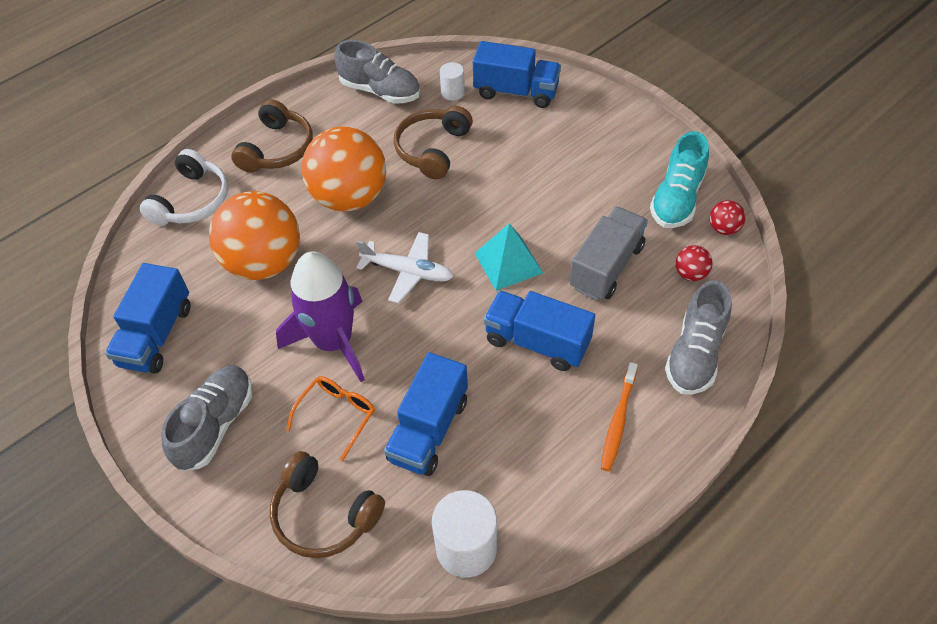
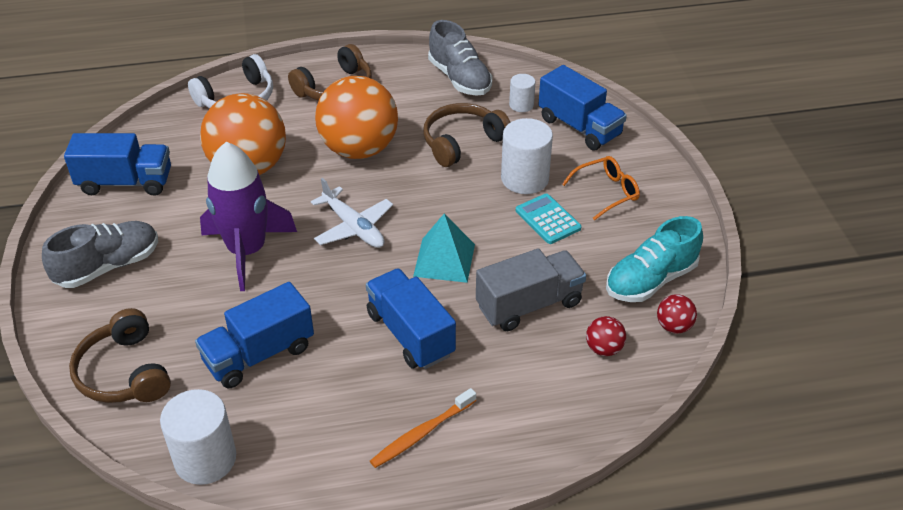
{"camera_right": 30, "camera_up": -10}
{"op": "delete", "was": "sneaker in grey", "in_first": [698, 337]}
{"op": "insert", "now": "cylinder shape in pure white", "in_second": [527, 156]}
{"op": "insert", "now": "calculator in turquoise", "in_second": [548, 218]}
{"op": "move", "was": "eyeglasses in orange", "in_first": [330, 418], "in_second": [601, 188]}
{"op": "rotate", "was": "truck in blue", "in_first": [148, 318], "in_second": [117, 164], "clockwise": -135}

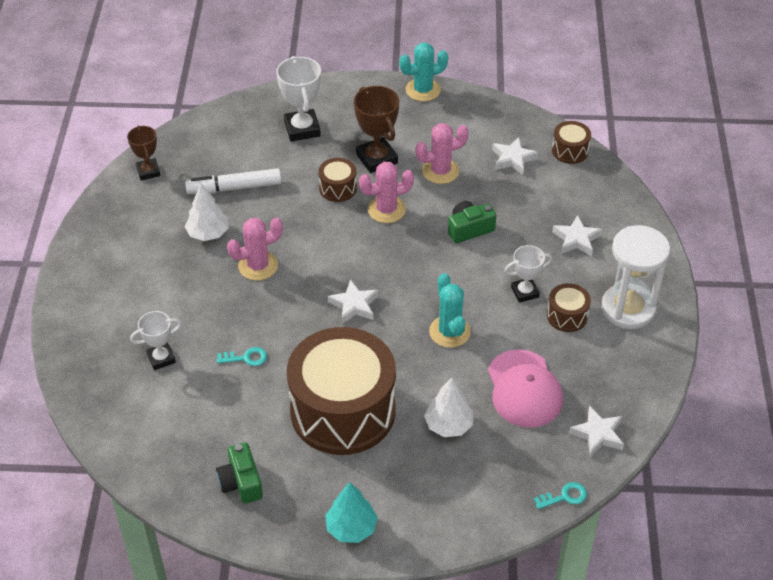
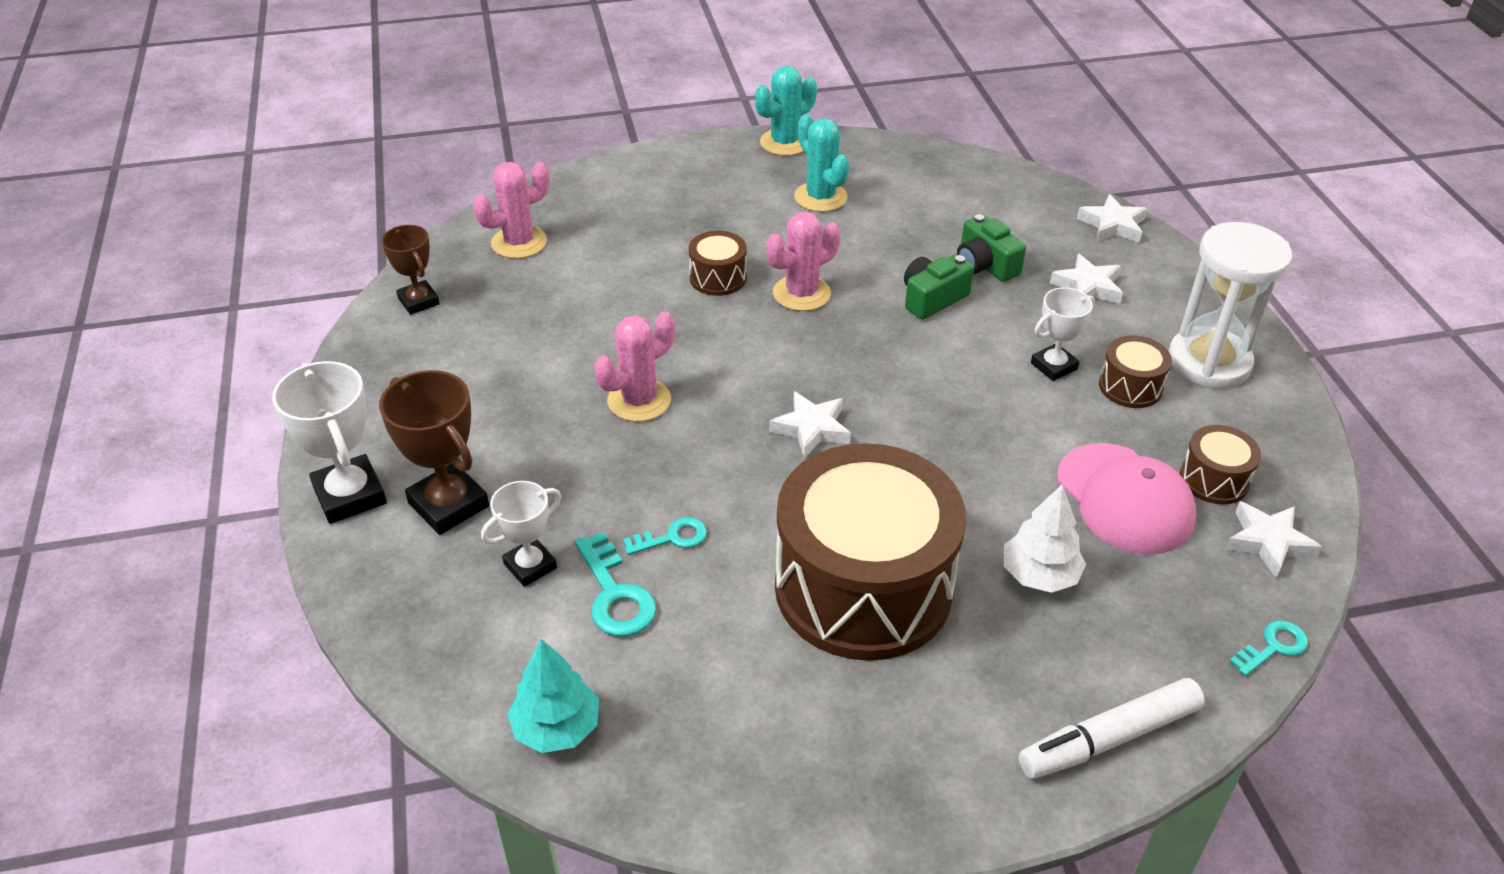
{"camera_right": -15, "camera_up": -5}
{"op": "delete", "was": "toy tree in pure white", "in_first": [206, 212]}
{"op": "insert", "now": "latchkey in turquoise", "in_second": [616, 584]}
{"op": "move", "was": "marker in pure white", "in_first": [233, 181], "in_second": [1112, 728]}
{"op": "move", "was": "compact camera in leaf-green", "in_first": [239, 473], "in_second": [991, 248]}
{"op": "move", "was": "award cup in pure white", "in_first": [298, 98], "in_second": [329, 442]}
{"op": "move", "was": "toy tree in turquoise", "in_first": [351, 512], "in_second": [553, 696]}
{"op": "move", "was": "award cup in dark brown", "in_first": [376, 129], "in_second": [434, 452]}
{"op": "move", "was": "cactus in rose-pink", "in_first": [442, 153], "in_second": [511, 210]}
{"op": "move", "was": "cactus in turquoise", "in_first": [450, 310], "in_second": [821, 163]}
{"op": "move", "was": "five-pointed star in pure white", "in_first": [515, 156], "in_second": [1112, 218]}
{"op": "move", "was": "drum in dark brown", "in_first": [571, 142], "in_second": [1220, 465]}

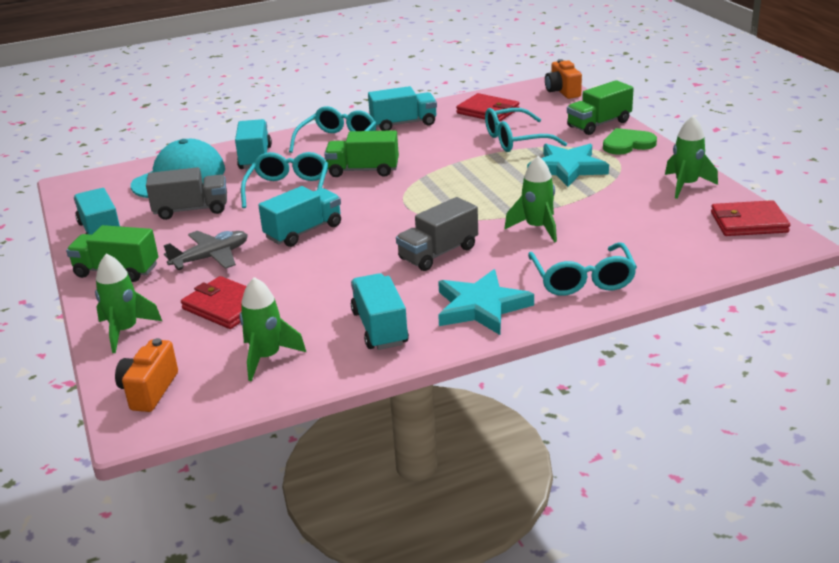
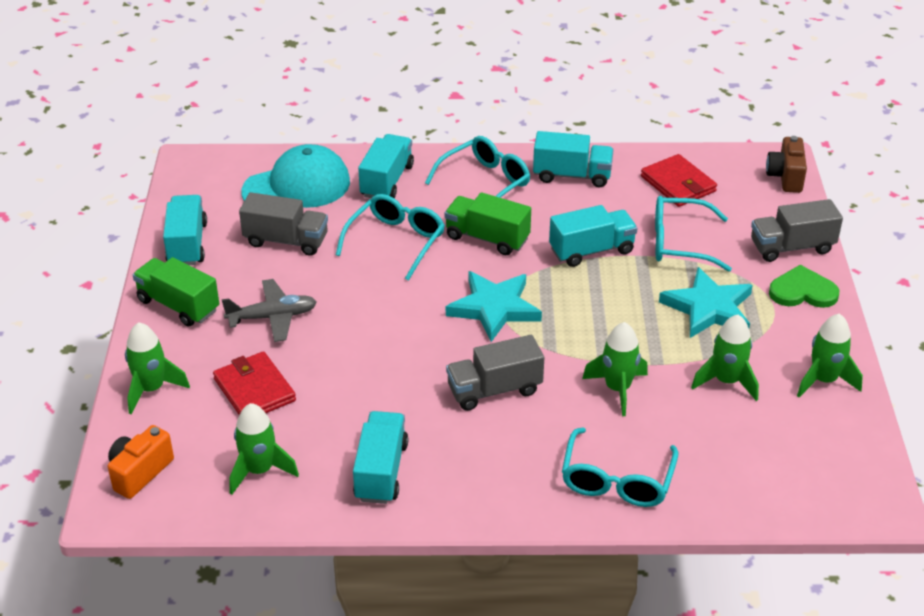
{"camera_right": 20, "camera_up": 10}
{"op": "delete", "was": "card wallet in red", "in_first": [750, 218]}
{"op": "insert", "now": "toy rocket in leaf-green", "in_second": [725, 358]}
{"op": "move", "was": "truck in turquoise", "in_first": [299, 216], "in_second": [593, 236]}
{"op": "move", "was": "five-pointed star in turquoise", "in_first": [486, 302], "in_second": [494, 306]}
{"op": "recolor", "was": "compact camera in orange", "now": "compact camera in dark brown", "in_first": [563, 79], "in_second": [786, 164]}
{"op": "recolor", "was": "truck in leaf-green", "now": "truck in grey", "in_first": [600, 107], "in_second": [797, 230]}

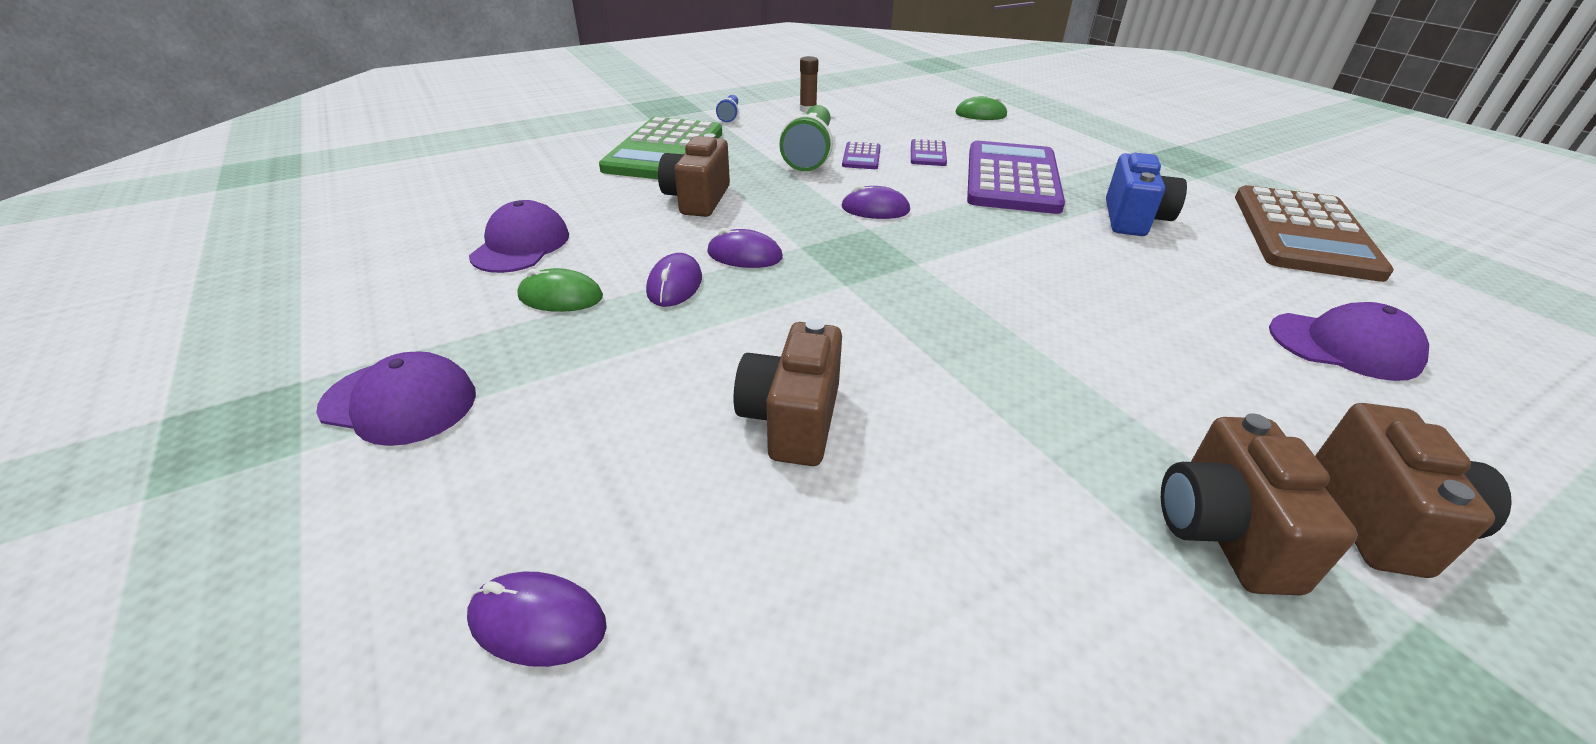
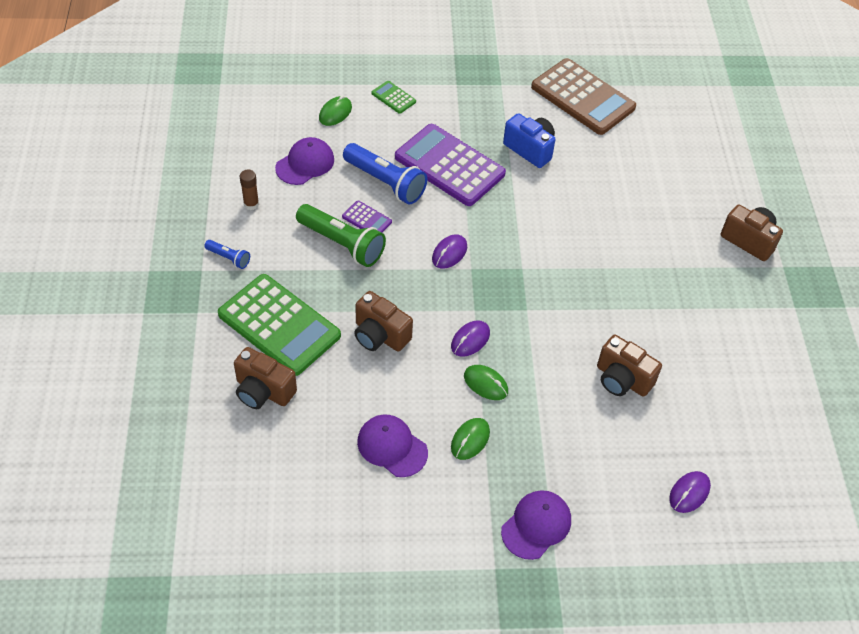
{"camera_right": -65, "camera_up": 15}
{"op": "insert", "now": "calculator in leaf-green", "in_second": [394, 97]}
{"op": "move", "was": "compact camera in dark brown", "in_first": [1259, 504], "in_second": [265, 378]}
{"op": "move", "was": "baseball cap in violet", "in_first": [1349, 341], "in_second": [304, 161]}
{"op": "replace", "was": "calculator in violet", "now": "pocket torch in blue", "in_first": [929, 152], "in_second": [385, 174]}
{"op": "recolor", "was": "PC mouse in violet", "now": "PC mouse in leaf-green", "in_first": [674, 280], "in_second": [486, 382]}

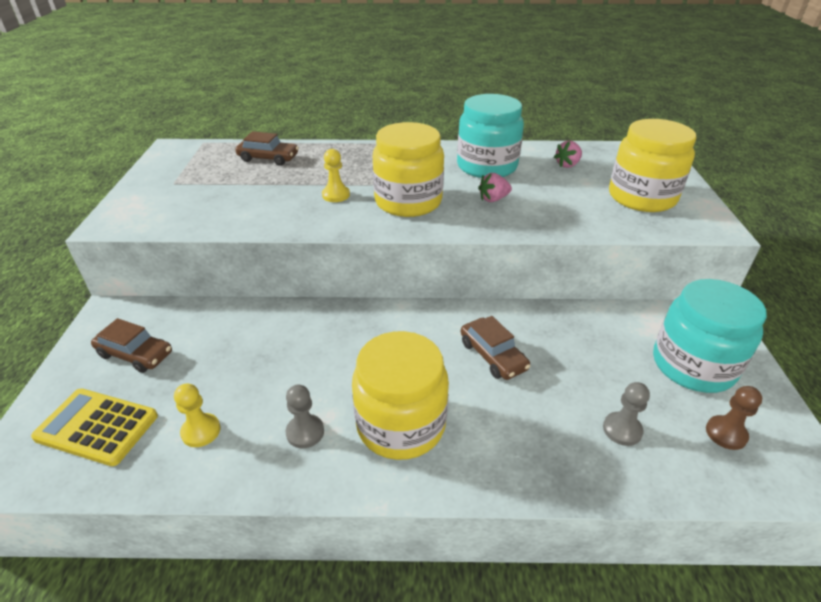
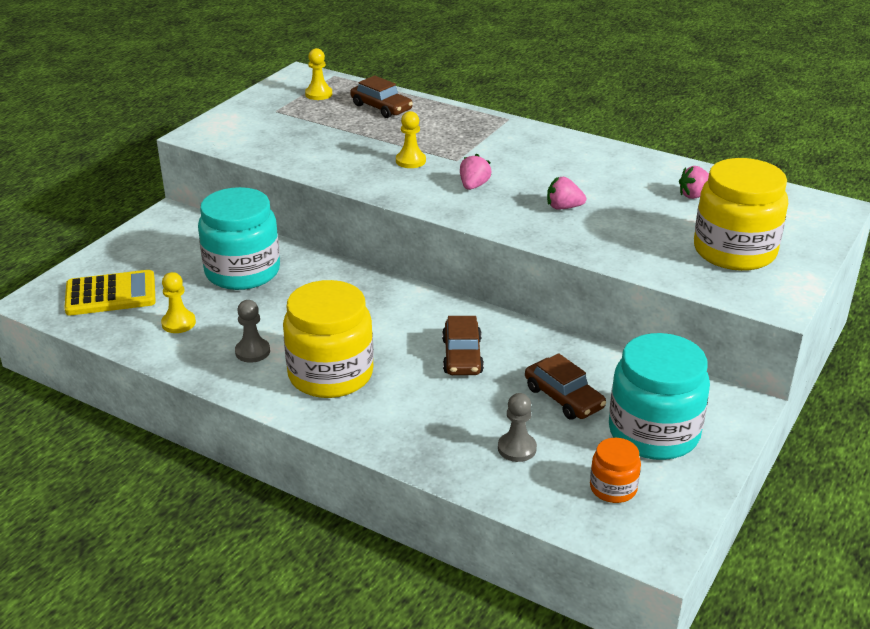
{"camera_right": 30, "camera_up": -5}
{"op": "insert", "now": "chess pawn in yellow", "in_second": [318, 74]}
{"op": "move", "was": "toy car in dark brown", "in_first": [131, 345], "in_second": [565, 386]}
{"op": "move", "was": "jam jar in turquoise", "in_first": [490, 136], "in_second": [239, 238]}
{"op": "replace", "was": "jam jar in yellow", "now": "berry in rose-pink", "in_first": [408, 169], "in_second": [475, 172]}
{"op": "replace", "was": "chess pawn in dark brown", "now": "jam jar in orange", "in_first": [734, 418], "in_second": [615, 470]}
{"op": "rotate", "was": "calculator in yellow", "in_first": [94, 427], "in_second": [110, 293], "clockwise": 120}

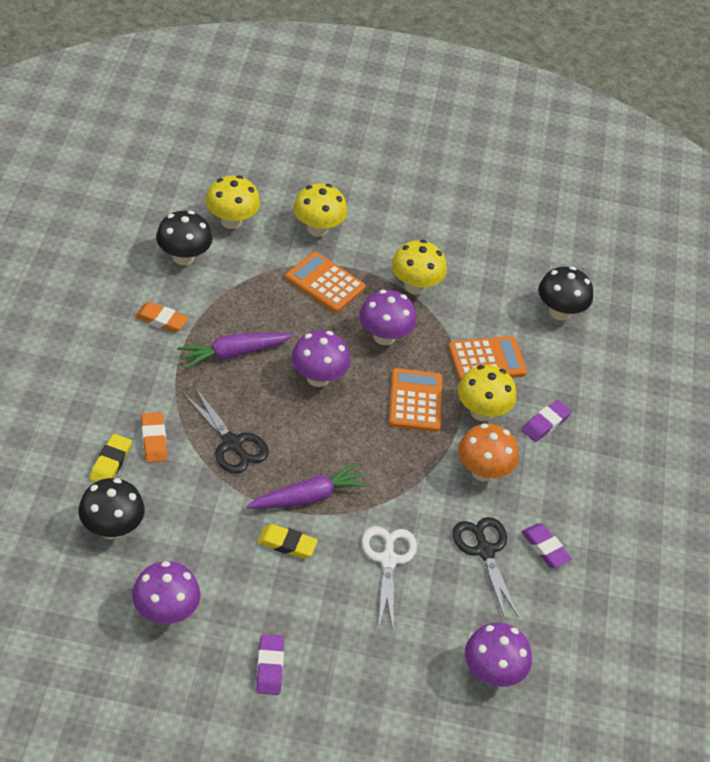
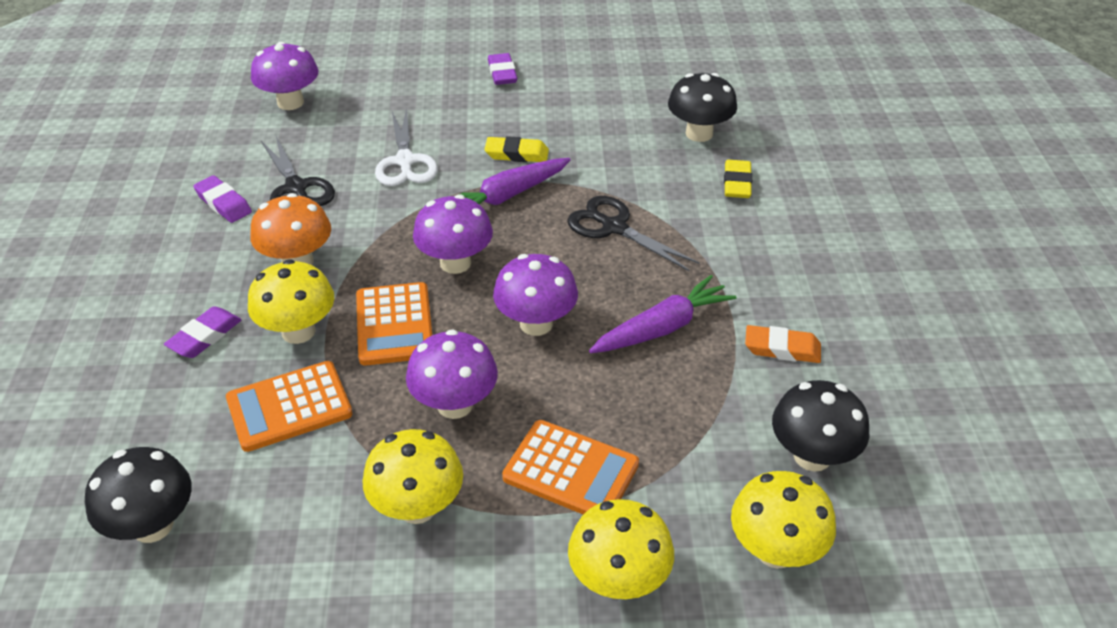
{"camera_right": 175, "camera_up": -5}
{"op": "delete", "was": "pencil eraser in orange", "in_first": [154, 437]}
{"op": "move", "was": "mushroom in violet", "in_first": [166, 592], "in_second": [453, 234]}

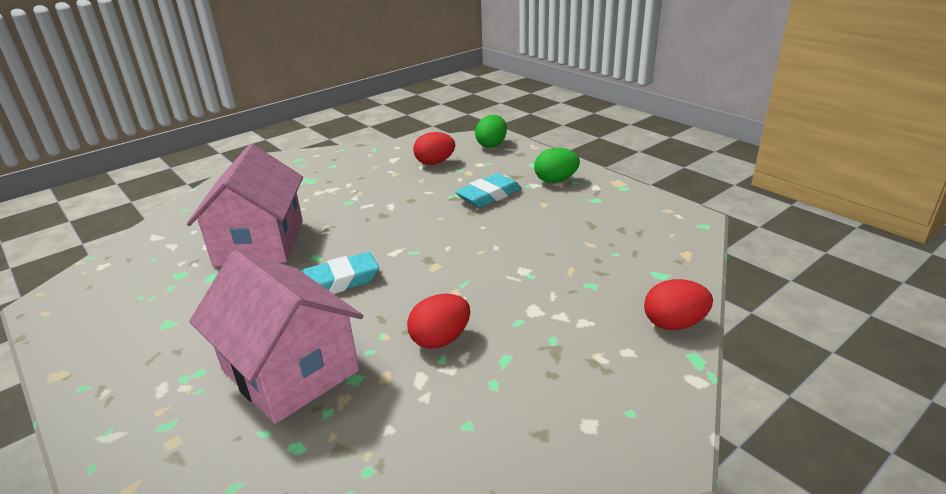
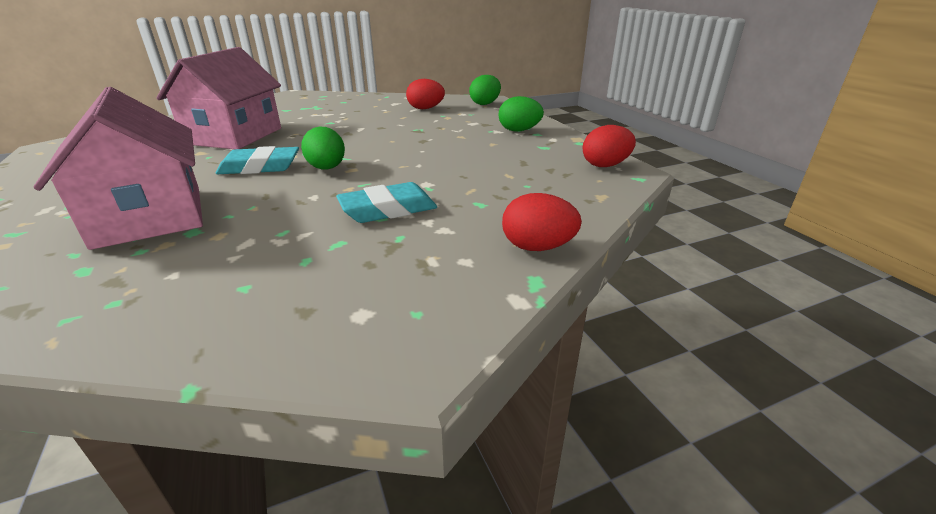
{"camera_right": 15, "camera_up": 0}
{"op": "insert", "now": "egg shape in leaf-green", "in_second": [323, 148]}
{"op": "move", "was": "egg shape in red", "in_first": [438, 321], "in_second": [609, 146]}
{"op": "move", "was": "pencil eraser in turquoise", "in_first": [488, 190], "in_second": [386, 202]}

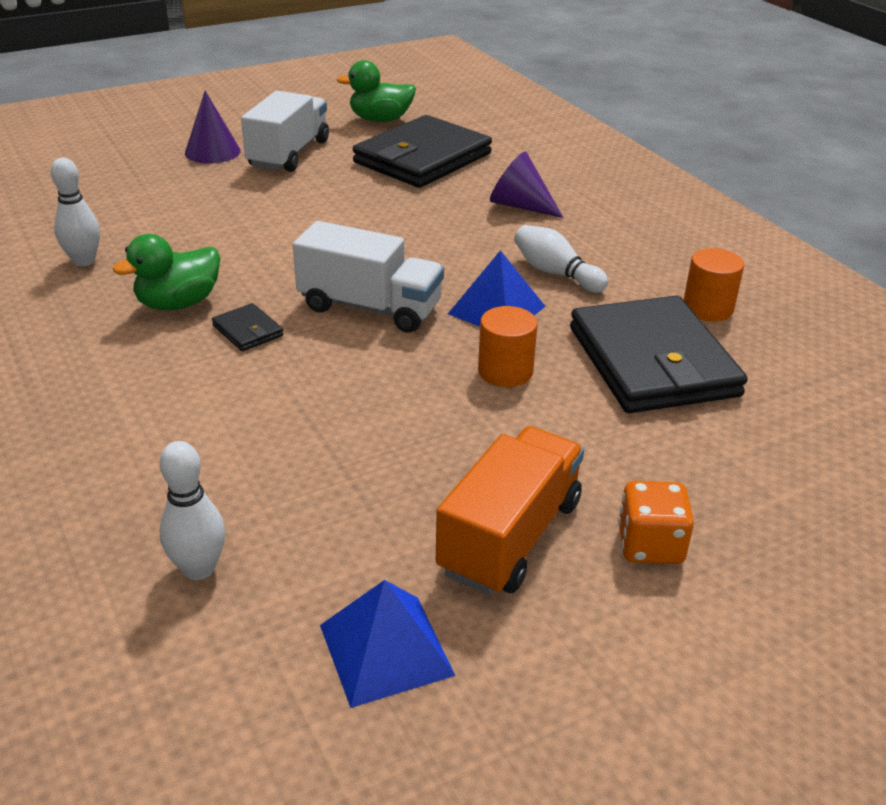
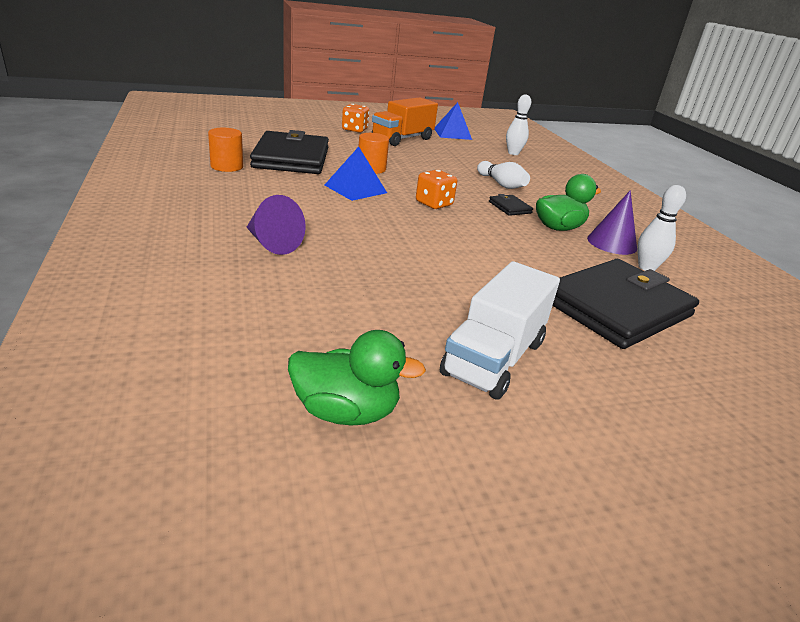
{"camera_right": -170, "camera_up": -5}
{"op": "move", "was": "cone shape in violet", "in_first": [213, 127], "in_second": [612, 222]}
{"op": "move", "was": "card wallet in jet-black", "in_first": [422, 151], "in_second": [626, 304]}
{"op": "move", "was": "bowling pin in pure white", "in_first": [561, 259], "in_second": [503, 175]}
{"op": "replace", "was": "truck in pure white", "now": "game die in orange", "in_first": [368, 277], "in_second": [436, 189]}

